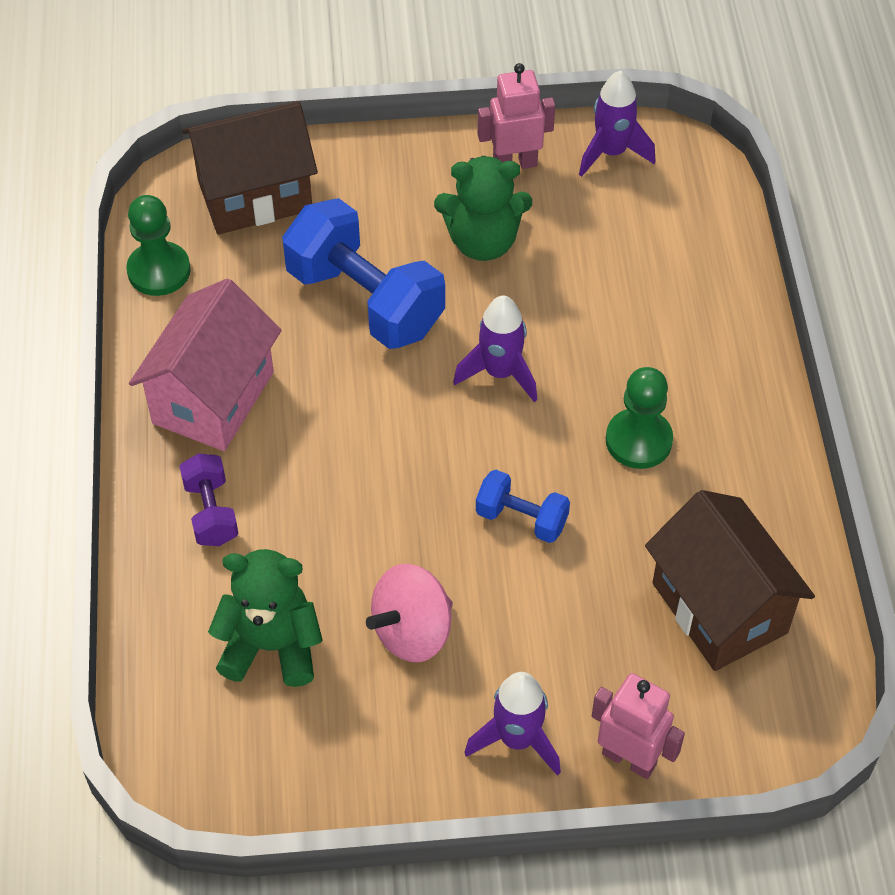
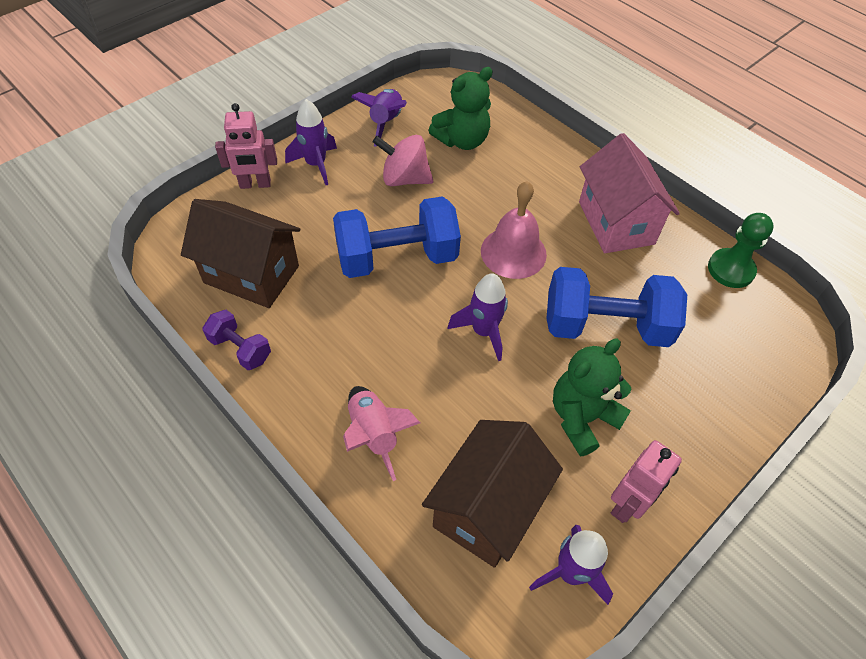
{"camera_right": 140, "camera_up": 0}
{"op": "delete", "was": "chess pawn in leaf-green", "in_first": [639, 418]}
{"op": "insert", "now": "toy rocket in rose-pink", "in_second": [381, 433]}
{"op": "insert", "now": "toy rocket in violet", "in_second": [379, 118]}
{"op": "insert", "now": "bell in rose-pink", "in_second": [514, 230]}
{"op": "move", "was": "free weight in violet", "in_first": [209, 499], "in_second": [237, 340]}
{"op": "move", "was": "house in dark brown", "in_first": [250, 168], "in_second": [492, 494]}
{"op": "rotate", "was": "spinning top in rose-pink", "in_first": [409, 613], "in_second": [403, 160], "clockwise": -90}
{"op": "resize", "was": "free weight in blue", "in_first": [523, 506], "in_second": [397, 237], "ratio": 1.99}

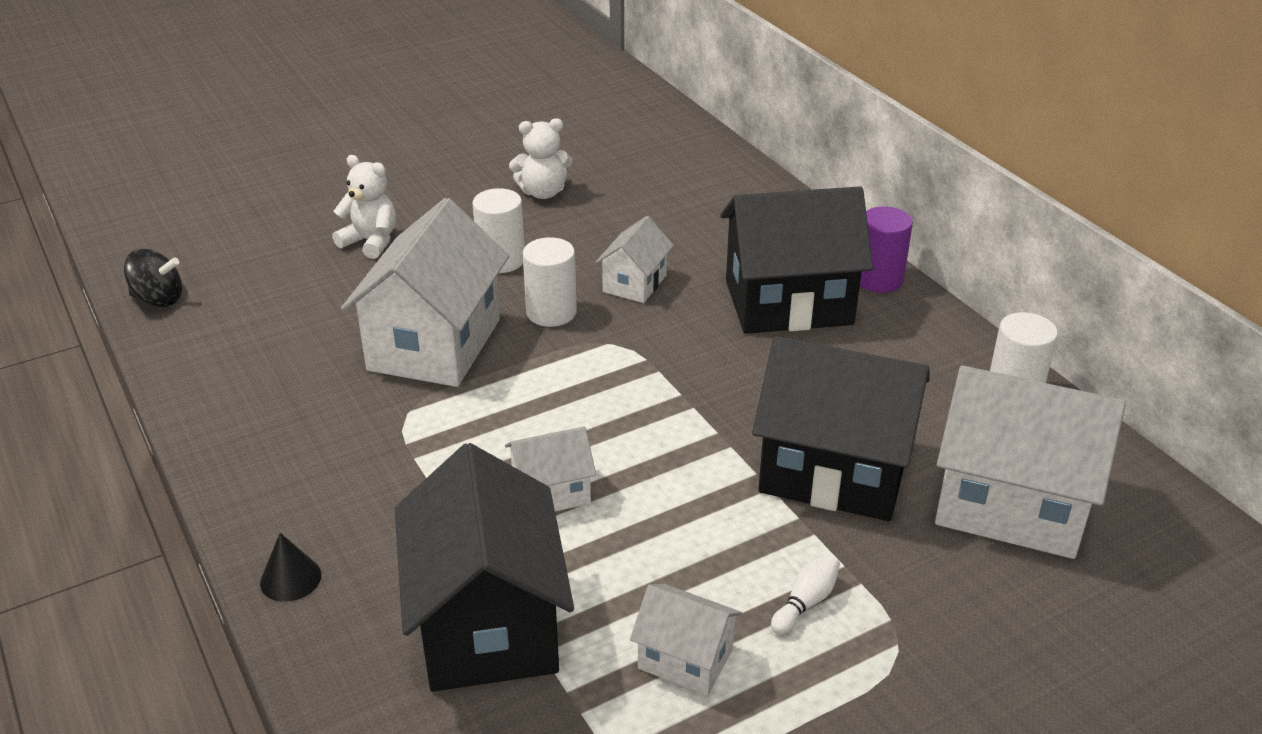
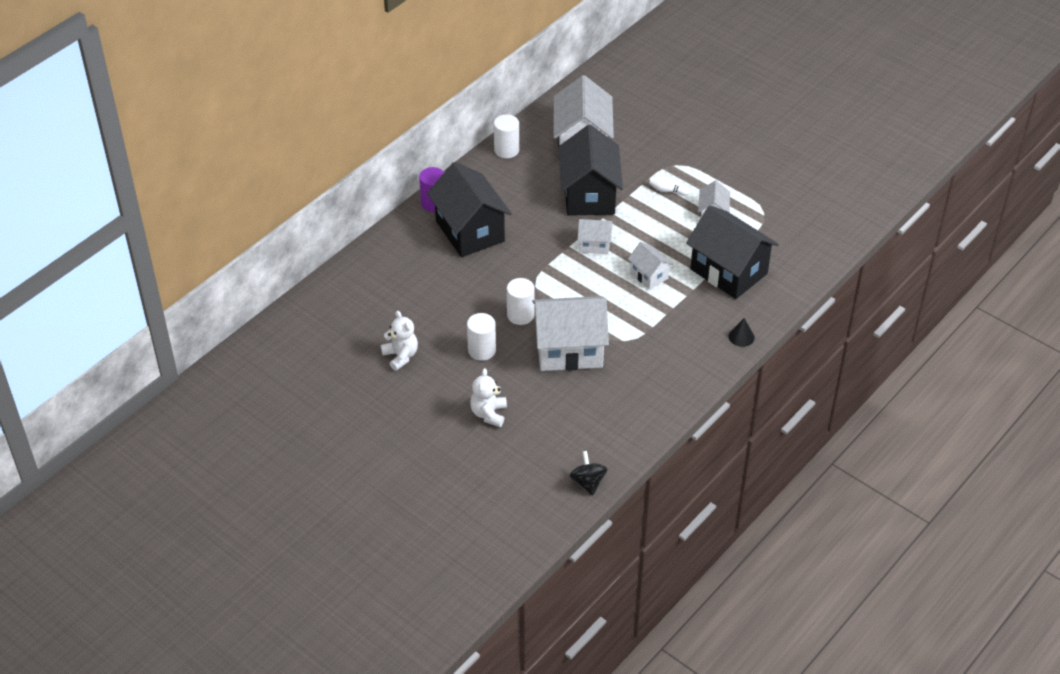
{"camera_right": -110, "camera_up": 10}
{"op": "move", "was": "house in pure white", "in_first": [635, 259], "in_second": [595, 236]}
{"op": "rotate", "was": "house in jet-black", "in_first": [484, 567], "in_second": [732, 252], "clockwise": 75}

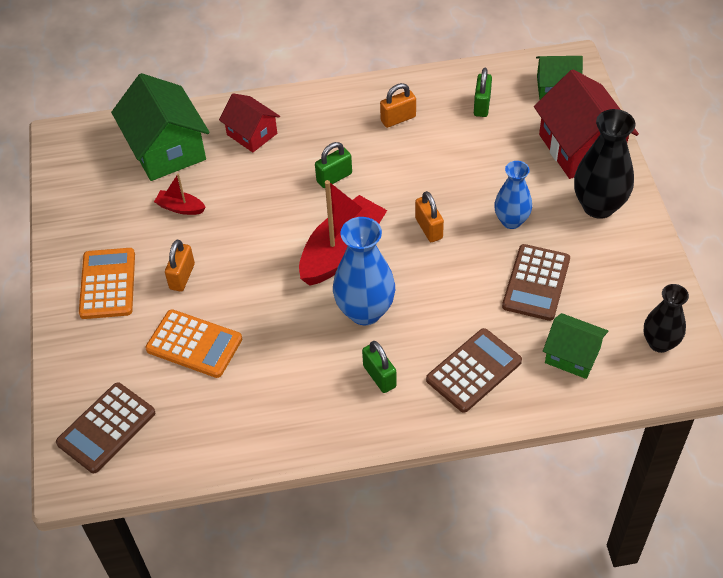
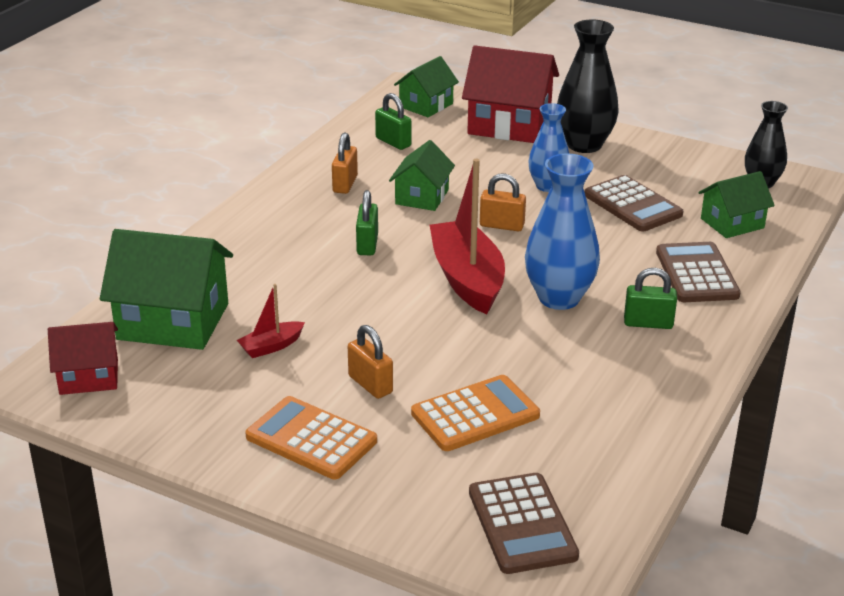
{"camera_right": -55, "camera_up": -20}
{"op": "insert", "now": "house in leaf-green", "in_second": [422, 175]}
{"op": "move", "was": "house in red", "in_first": [249, 122], "in_second": [83, 358]}

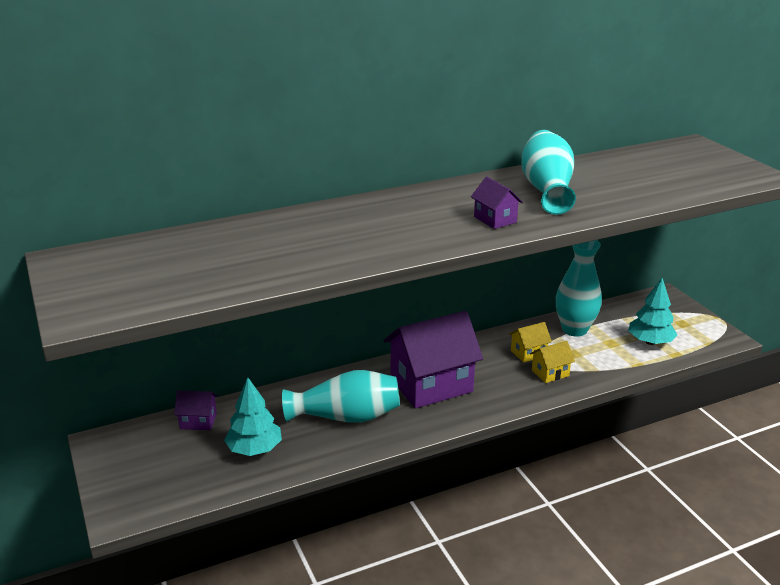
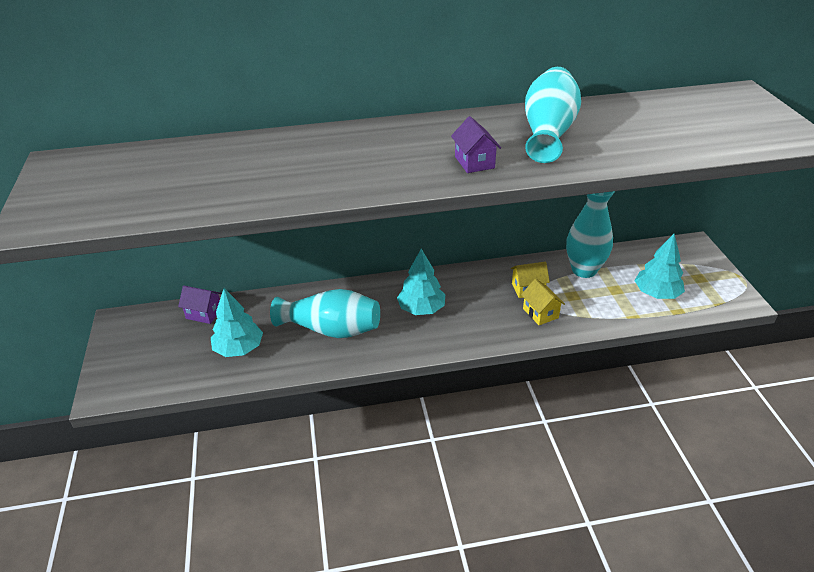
{"camera_right": 15, "camera_up": 10}
{"op": "replace", "was": "house in violet", "now": "toy tree in turquoise", "in_first": [433, 360], "in_second": [421, 282]}
{"op": "rotate", "was": "house in yellow", "in_first": [552, 362], "in_second": [543, 302], "clockwise": 75}

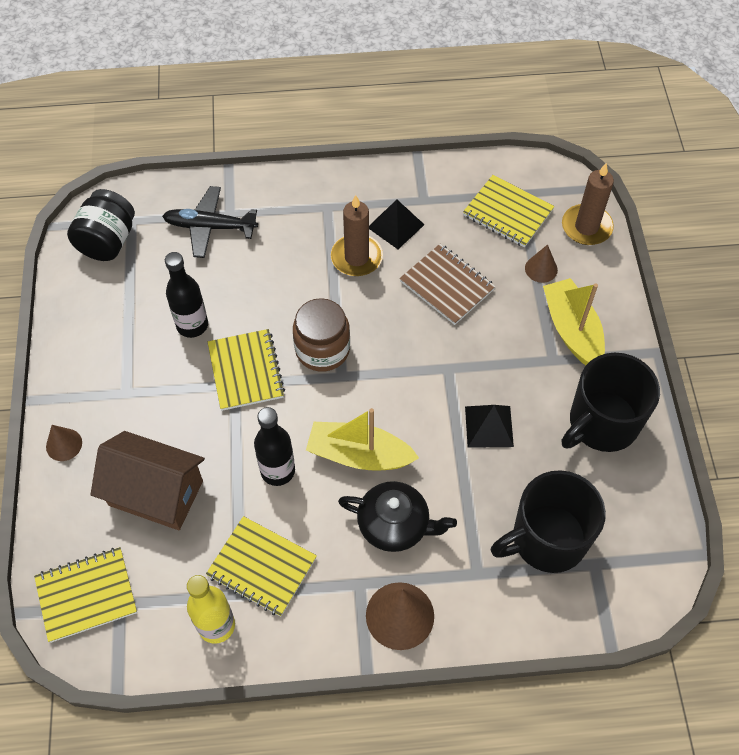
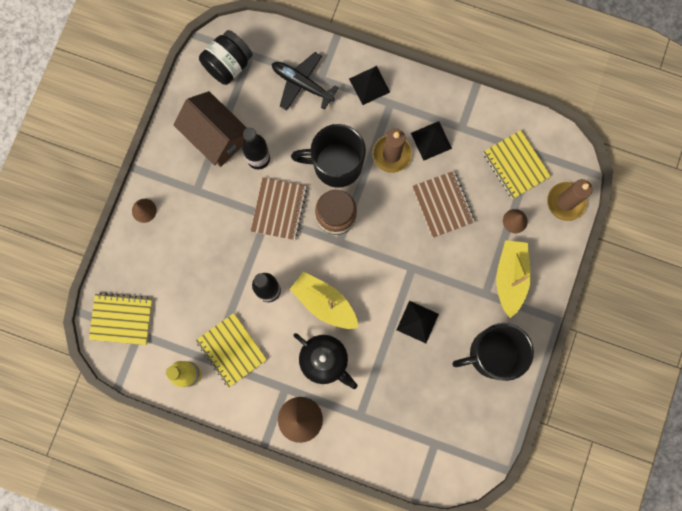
{"camera_right": 25, "camera_up": 20}
{"op": "insert", "now": "pyramid shape in jet-black", "in_second": [369, 85]}
{"op": "move", "was": "house in dark brown", "in_first": [147, 480], "in_second": [210, 129]}
{"op": "move", "was": "coffee mug in jet-black", "in_first": [548, 521], "in_second": [328, 156]}
{"op": "recolor", "was": "exercise book in yellow", "now": "exercise book in dark brown", "in_first": [246, 370], "in_second": [279, 208]}

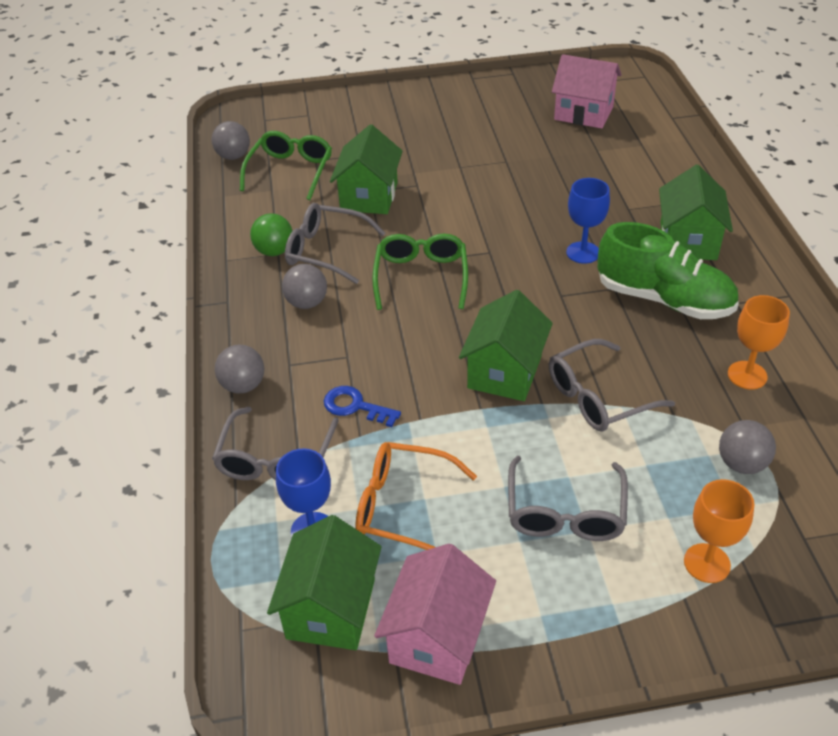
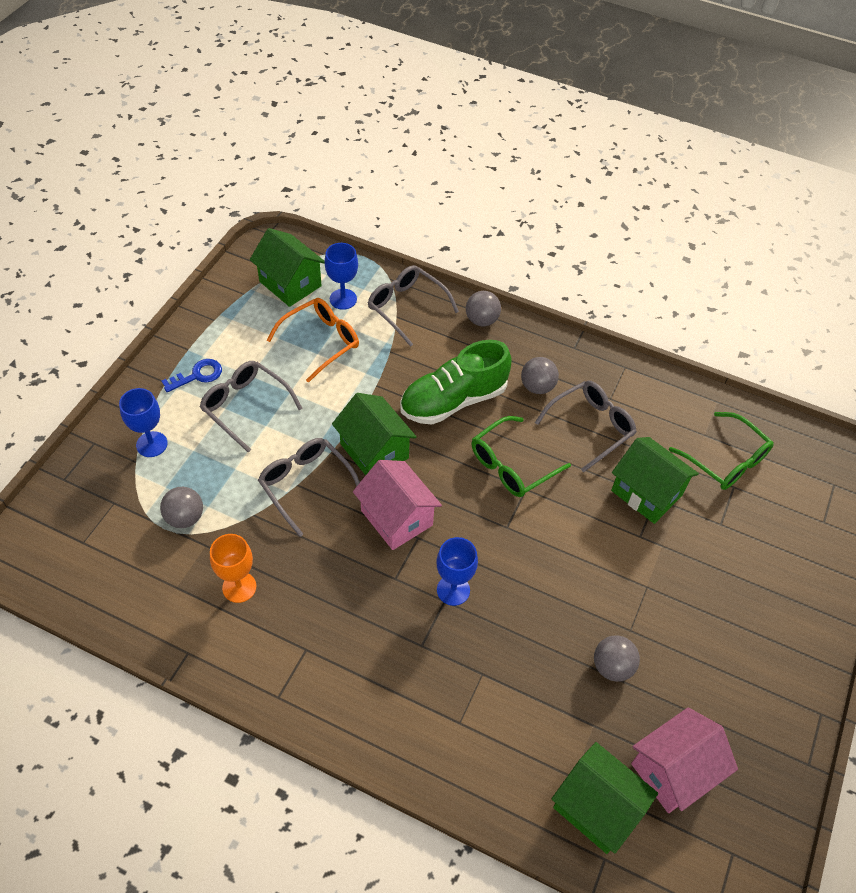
{"camera_right": 120, "camera_up": 10}
{"op": "delete", "was": "play ball in leaf-green", "in_first": [271, 234]}
{"op": "move", "was": "play ball in grey", "in_first": [231, 140], "in_second": [617, 659]}
{"op": "move", "was": "latchkey in blue", "in_first": [362, 406], "in_second": [192, 375]}
{"op": "move", "was": "house in rose-pink", "in_first": [435, 614], "in_second": [397, 505]}
{"op": "move", "was": "sneaker in leaf-green", "in_first": [668, 270], "in_second": [456, 382]}
{"op": "move", "was": "house in leaf-green", "in_first": [696, 212], "in_second": [605, 798]}
{"op": "recolor", "was": "goblet in orange", "now": "goblet in blue", "in_first": [719, 531], "in_second": [143, 422]}
{"op": "rotate", "was": "eyeglasses in leaf-green", "in_first": [420, 271], "in_second": [521, 456], "clockwise": 105}
{"op": "rotate", "was": "eyeglasses in grey", "in_first": [612, 385], "in_second": [309, 487], "clockwise": -45}

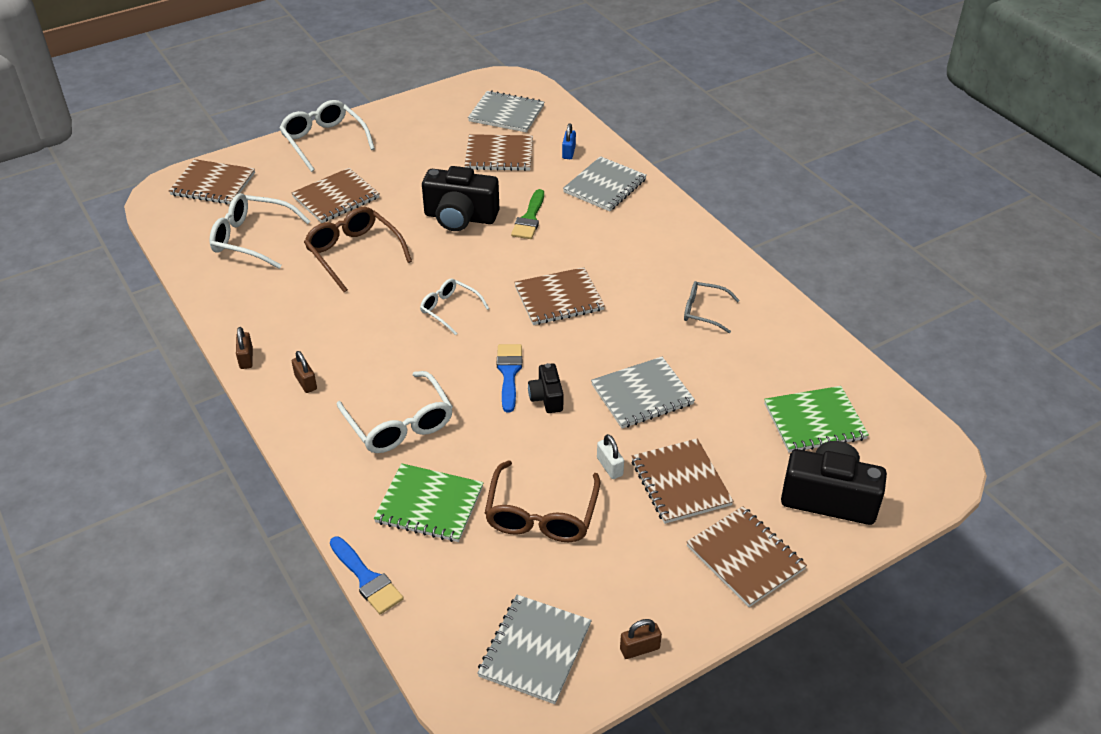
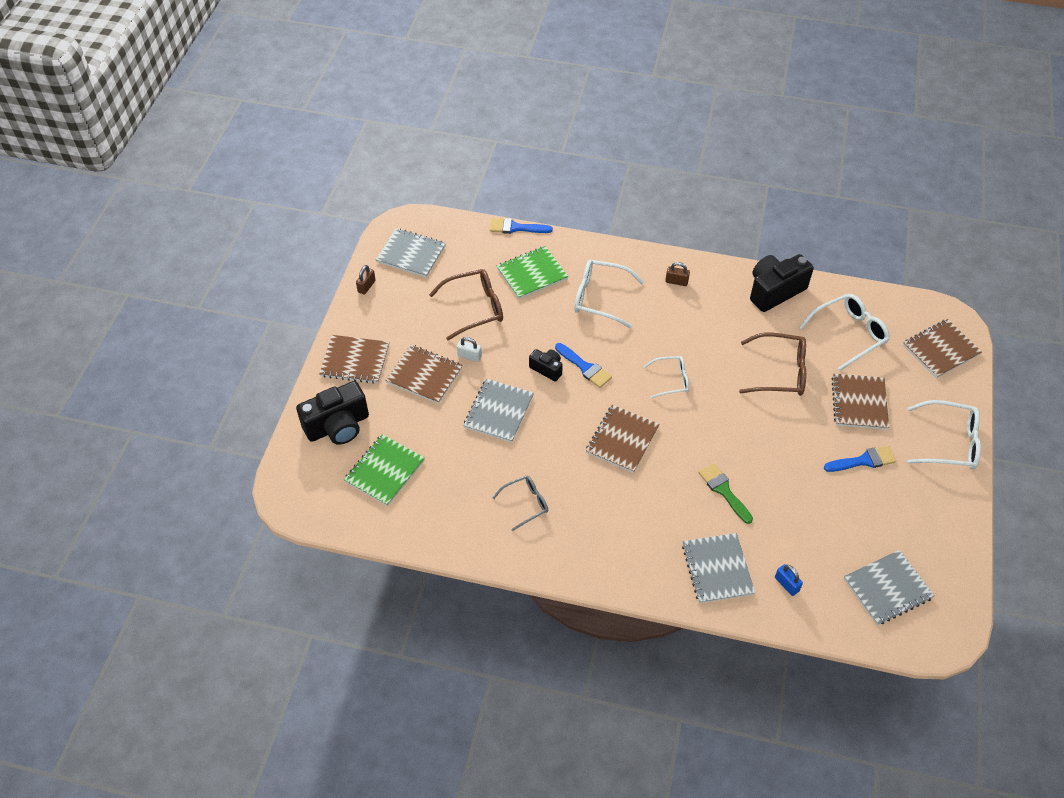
{"camera_right": 135, "camera_up": 10}
{"op": "delete", "was": "small lock in dark brown", "in_first": [244, 348]}
{"op": "delete", "was": "exercise book in dark brown", "in_first": [498, 152]}
{"op": "insert", "now": "brush in blue", "in_second": [860, 459]}
{"op": "move", "was": "compact camera in jet-black", "in_first": [460, 198], "in_second": [782, 283]}
{"op": "rotate", "was": "exercise book in grey", "in_first": [534, 649], "in_second": [411, 252], "clockwise": -45}
{"op": "rotate", "was": "eyeglasses in dark brown", "in_first": [542, 501], "in_second": [466, 304], "clockwise": 105}

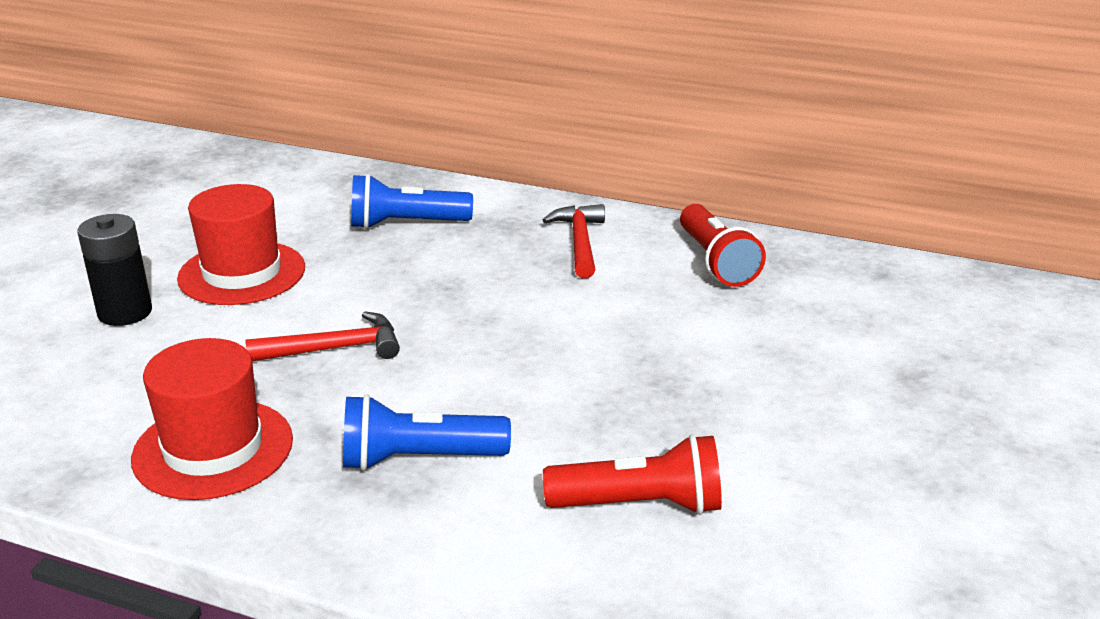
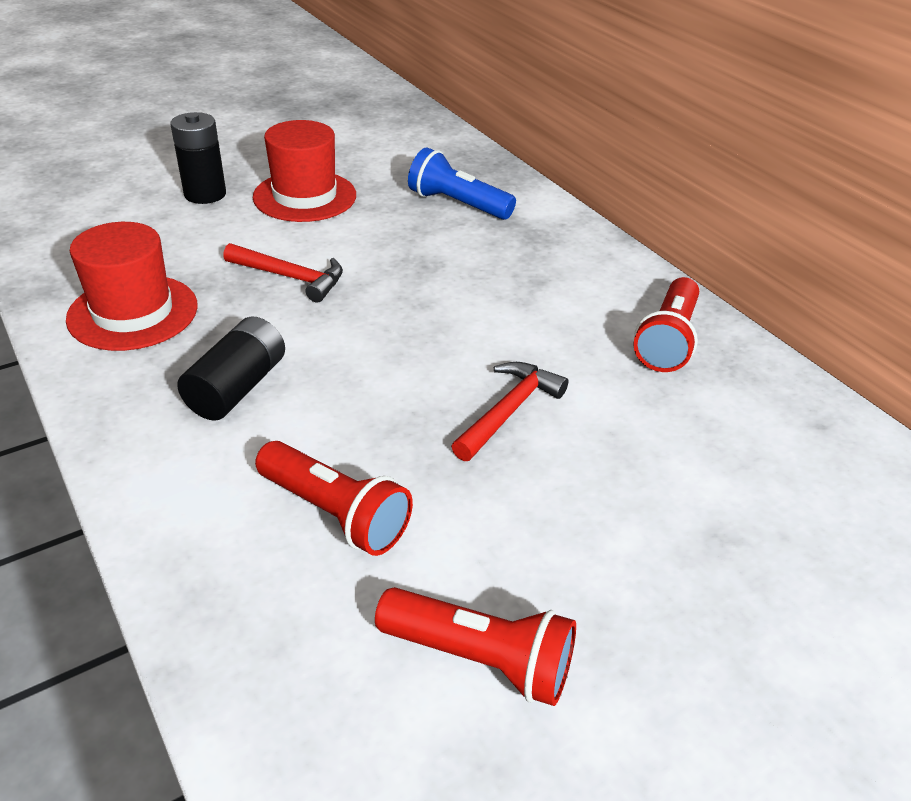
{"camera_right": 35, "camera_up": 10}
{"op": "insert", "now": "pocket torch in red", "in_second": [475, 646]}
{"op": "move", "was": "carpenter's hammer in red", "in_first": [574, 241], "in_second": [509, 411]}
{"op": "replace", "was": "pocket torch in blue", "now": "battery in jet-black", "in_first": [427, 432], "in_second": [231, 368]}

